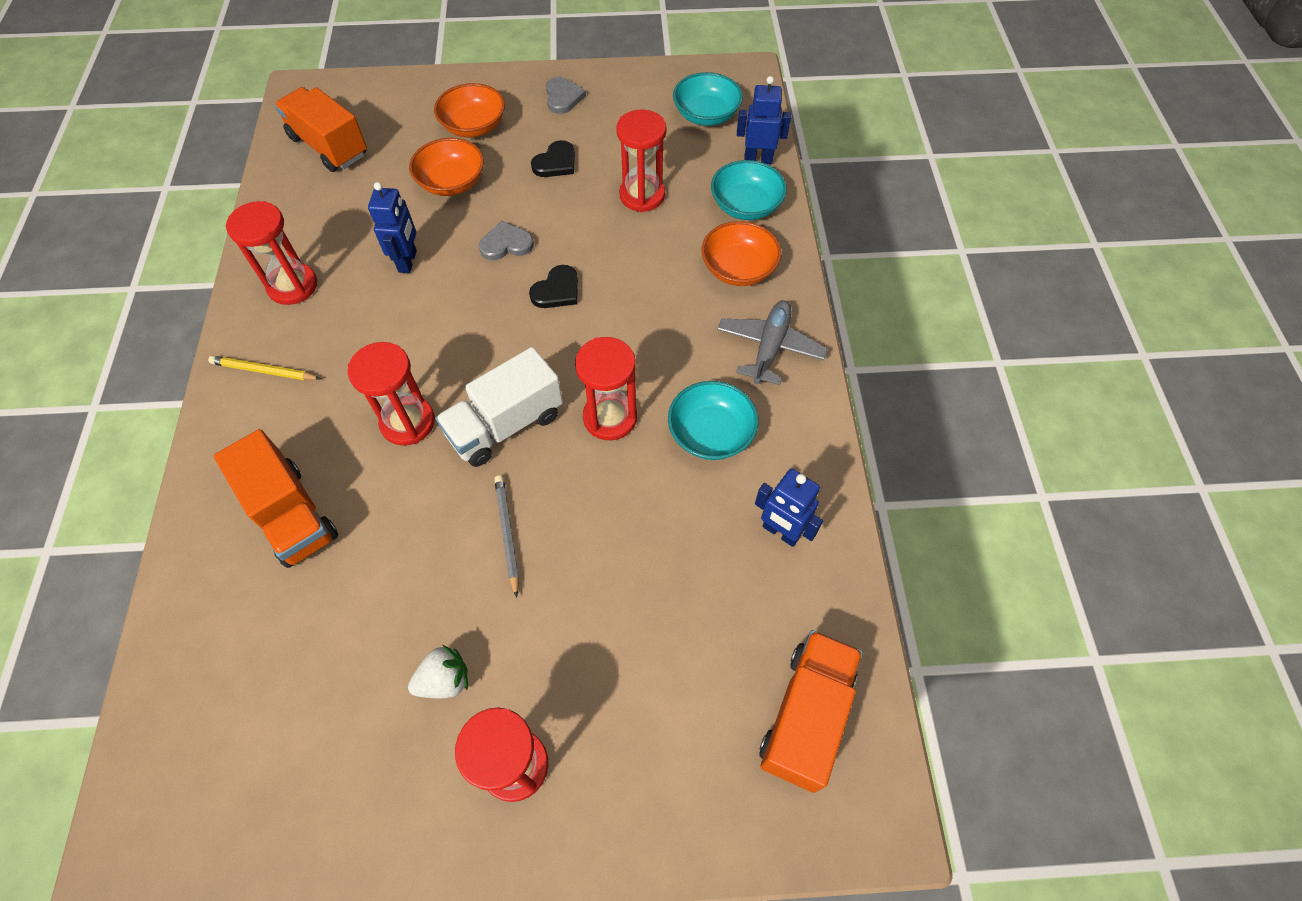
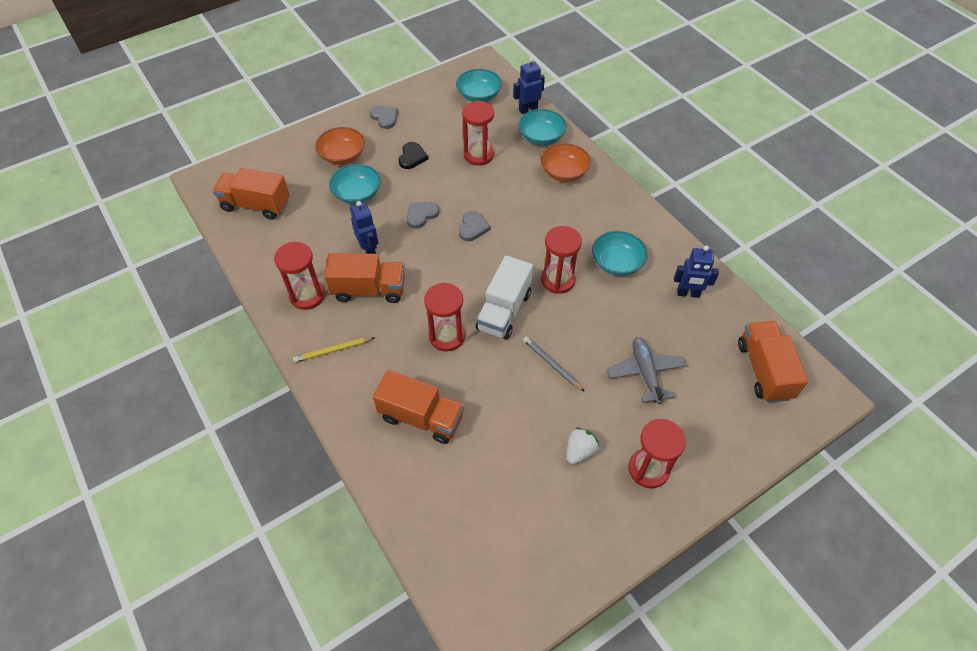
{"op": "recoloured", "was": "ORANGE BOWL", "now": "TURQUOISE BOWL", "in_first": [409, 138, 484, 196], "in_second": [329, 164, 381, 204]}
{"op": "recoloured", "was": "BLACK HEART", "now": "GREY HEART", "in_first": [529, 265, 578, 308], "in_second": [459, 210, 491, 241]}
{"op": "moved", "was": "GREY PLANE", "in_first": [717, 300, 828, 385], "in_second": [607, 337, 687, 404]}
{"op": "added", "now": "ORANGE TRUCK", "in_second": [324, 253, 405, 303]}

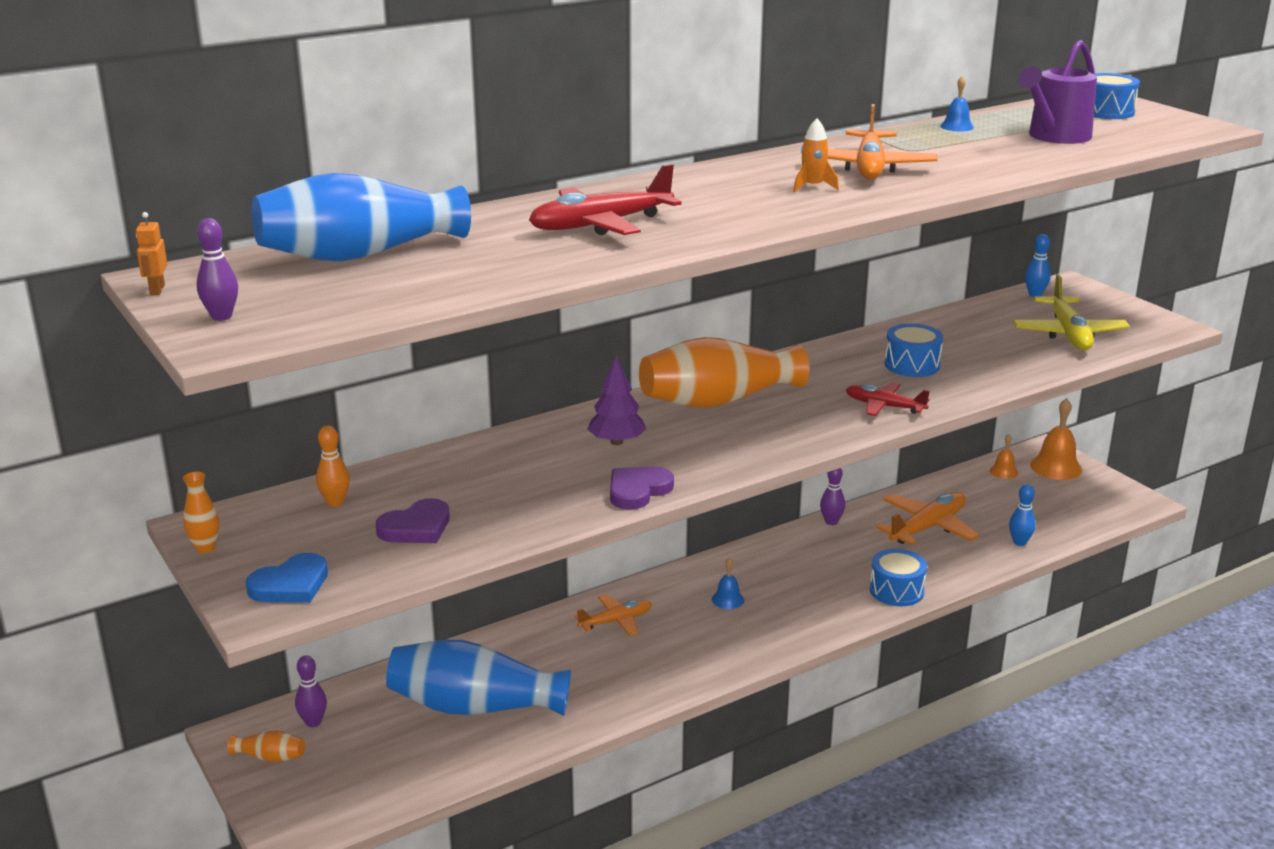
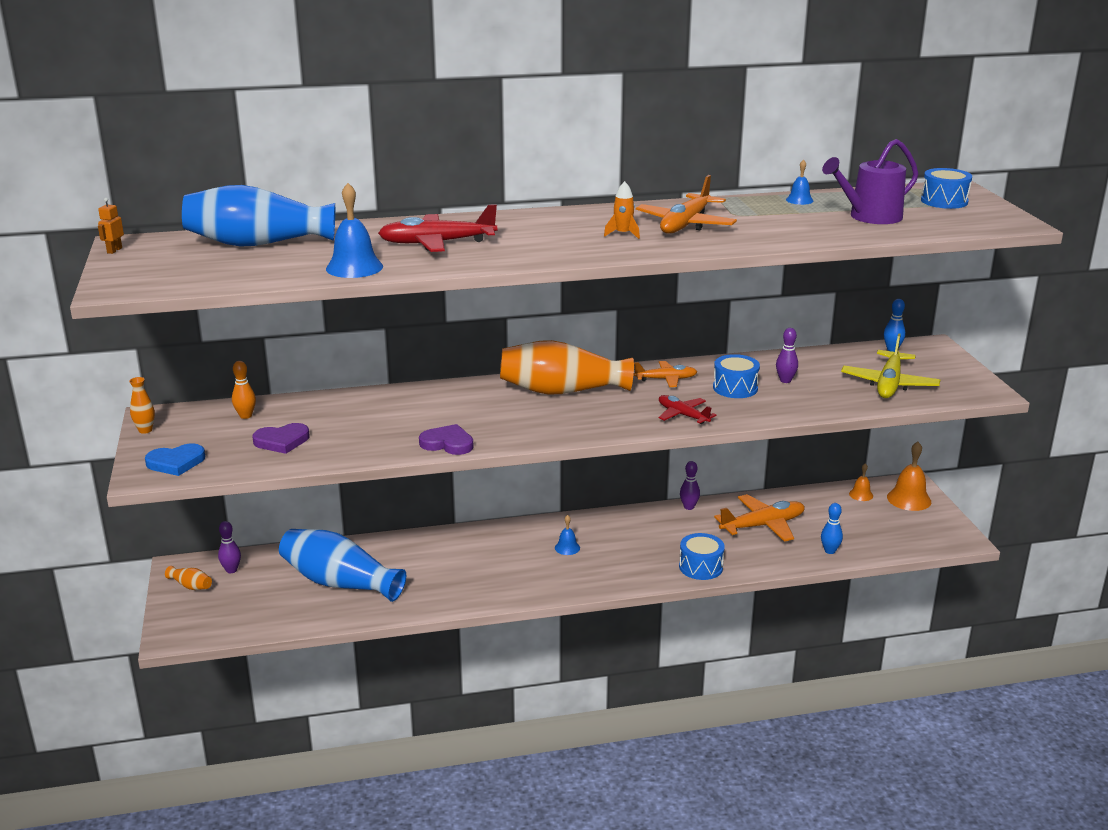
{"op": "moved", "was": "PURPLE BOWLING PIN", "in_first": [197, 218, 238, 321], "in_second": [776, 328, 798, 383]}
{"op": "removed", "was": "PURPLE TREE", "in_first": [587, 356, 646, 445]}
{"op": "turned", "was": "PURPLE HEART", "in_first": [610, 466, 674, 510], "in_second": [419, 424, 473, 455], "clockwise": 45}
{"op": "moved", "was": "ORANGE PLANE", "in_first": [574, 594, 652, 636], "in_second": [634, 361, 697, 387]}
{"op": "added", "now": "BLUE BELL", "in_second": [326, 183, 383, 278]}

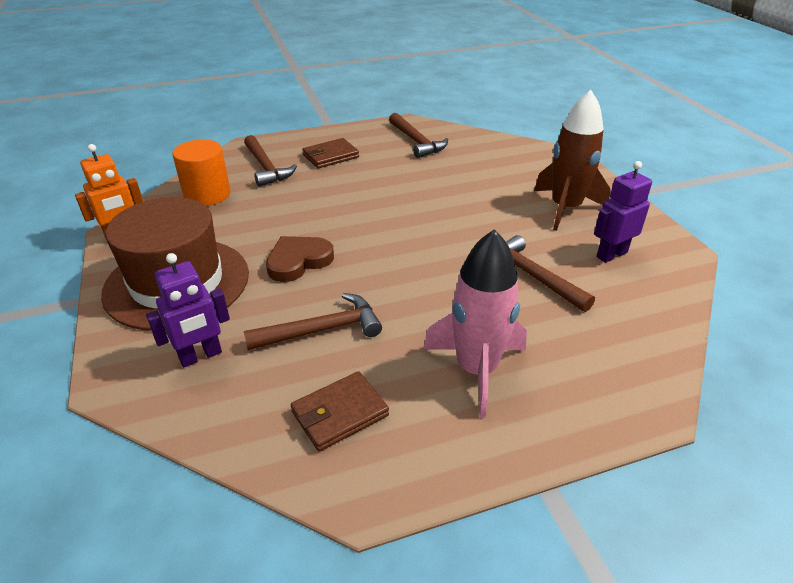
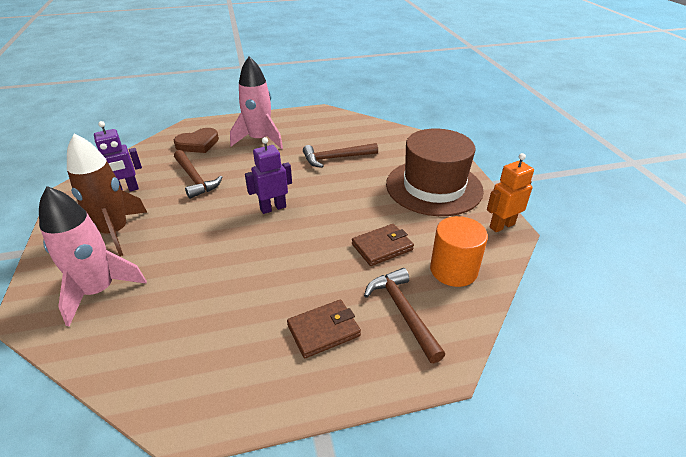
{"op": "removed", "was": "BROWN HAMMER", "in_first": [389, 113, 448, 158]}
{"op": "moved", "was": "BROWN HEART", "in_first": [266, 236, 334, 282], "in_second": [174, 128, 219, 153]}
{"op": "moved", "was": "PURPLE ROBOT", "in_first": [146, 253, 230, 367], "in_second": [245, 137, 292, 214]}
{"op": "moved", "was": "BROWN WALLET", "in_first": [291, 371, 389, 451], "in_second": [352, 224, 414, 266]}
{"op": "added", "now": "PINK ROCKET", "in_second": [39, 186, 147, 326]}

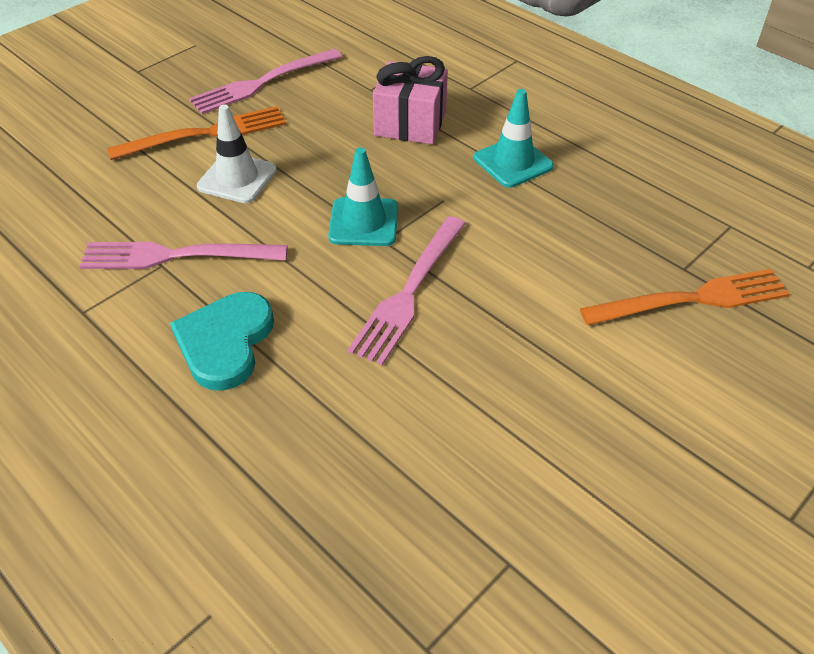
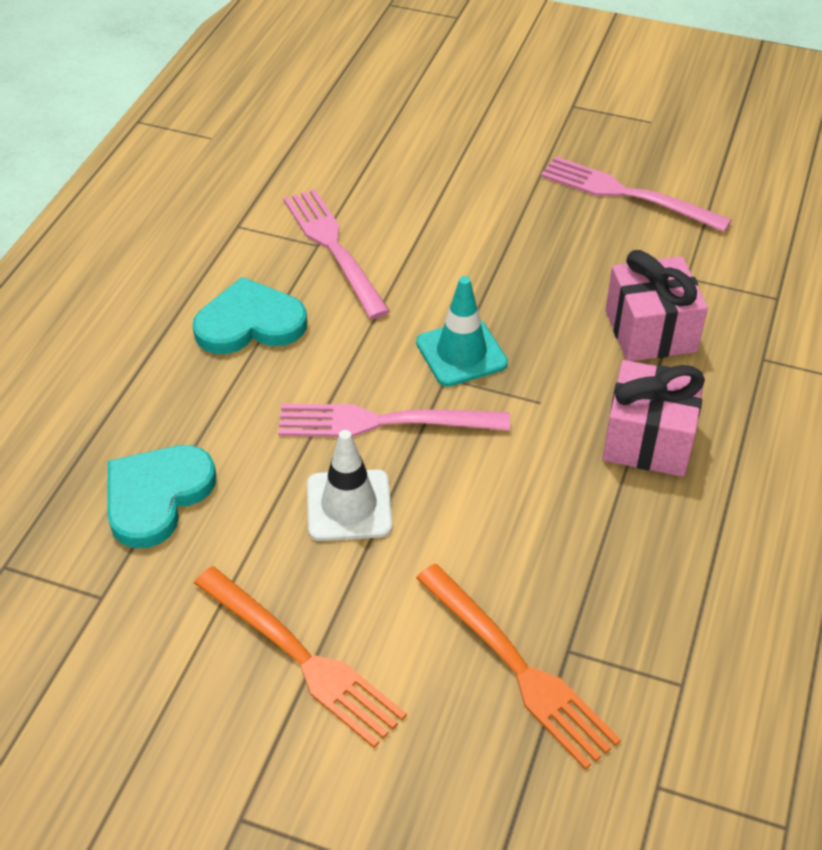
{"op": "replaced", "was": "TURQUOISE TRAFFIC CONE", "now": "PINK GIFT", "in_first": [474, 89, 554, 188], "in_second": [602, 360, 705, 477]}
{"op": "moved", "was": "WHITE TRAFFIC CONE", "in_first": [197, 105, 277, 203], "in_second": [307, 430, 392, 541]}
{"op": "moved", "was": "ORANGE FORK", "in_first": [107, 106, 286, 160], "in_second": [194, 566, 407, 748]}
{"op": "added", "now": "TURQUOISE HEART", "in_second": [107, 445, 216, 548]}

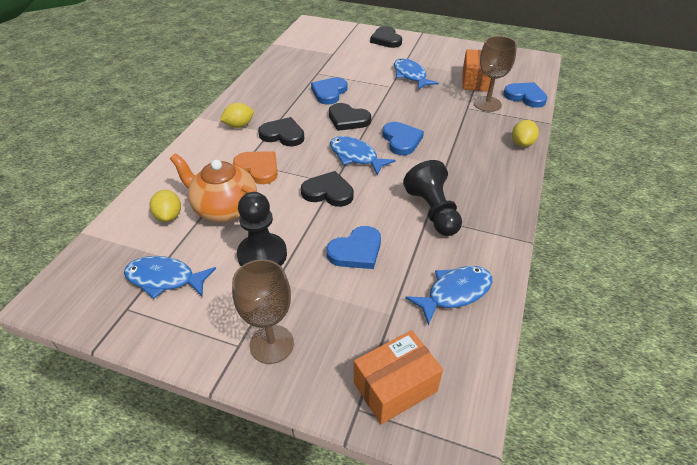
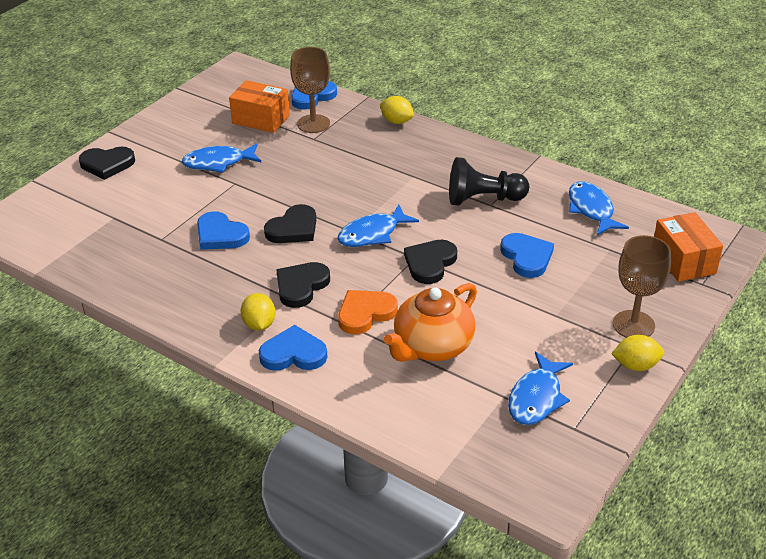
{"op": "moved", "was": "BLUE HEART", "in_first": [383, 122, 424, 155], "in_second": [259, 325, 327, 371]}
{"op": "moved", "was": "YELLOW LEMON", "in_first": [150, 190, 181, 222], "in_second": [611, 335, 664, 371]}
{"op": "removed", "was": "BLACK PAWN", "in_first": [237, 192, 287, 266]}

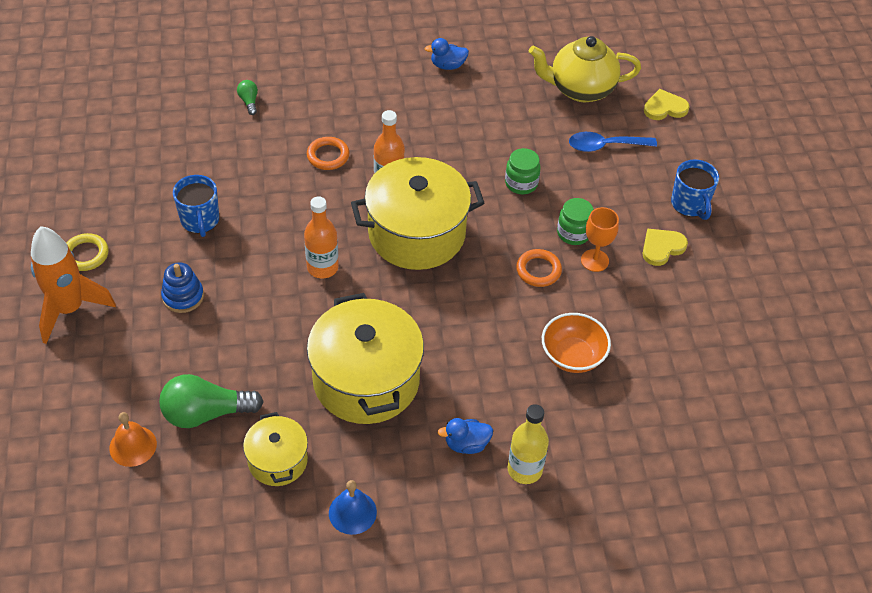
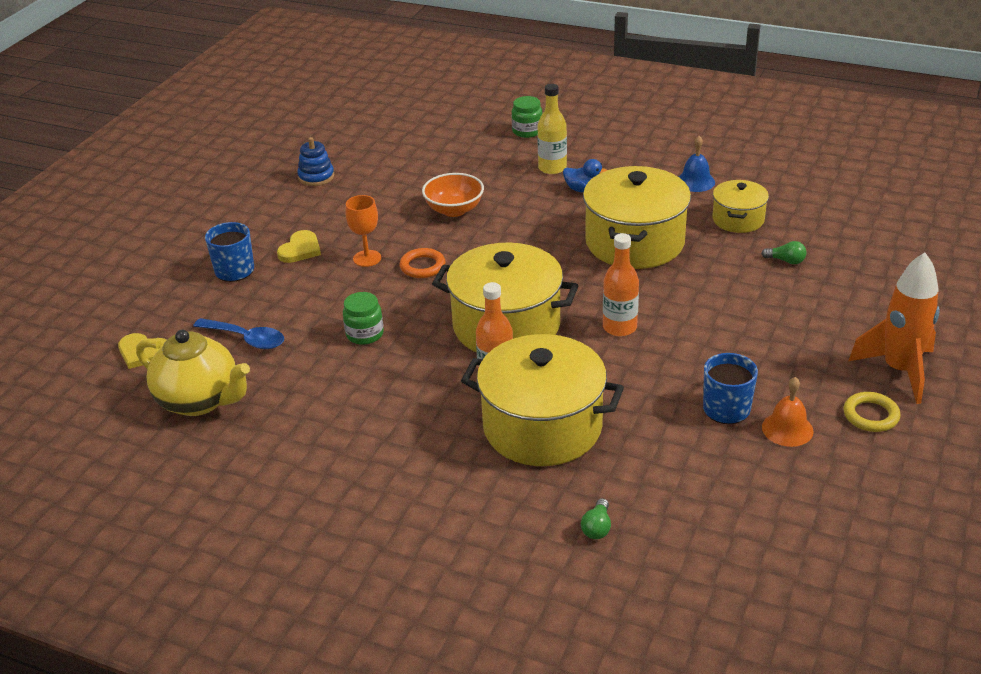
{"op": "removed", "was": "BLUE DUCK", "in_first": [425, 38, 469, 70]}
{"op": "replaced", "was": "ORANGE RING", "now": "YELLOW POT", "in_first": [307, 137, 349, 170], "in_second": [461, 334, 624, 466]}
{"op": "moved", "was": "GREEN JAR", "in_first": [557, 198, 594, 245], "in_second": [512, 96, 542, 138]}
{"op": "turned", "was": "YELLOW HEART", "in_first": [642, 229, 688, 266], "in_second": [277, 230, 321, 263], "clockwise": -60}
{"op": "moved", "was": "BLUE STACKING TOY", "in_first": [161, 262, 204, 313], "in_second": [297, 137, 334, 186]}
{"op": "resized", "was": "GREEN LIGHT BULB", "in_first": [159, 374, 264, 428], "in_second": [761, 241, 806, 264], "ratio": 0.47}
{"op": "moved", "was": "ORANGE BELL", "in_first": [109, 412, 157, 467], "in_second": [762, 377, 813, 447]}

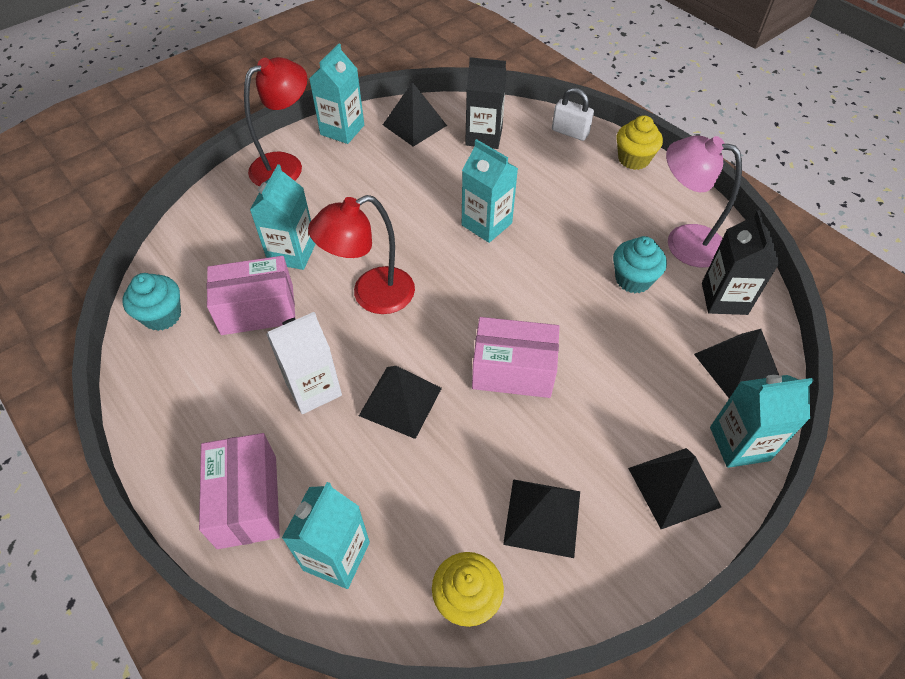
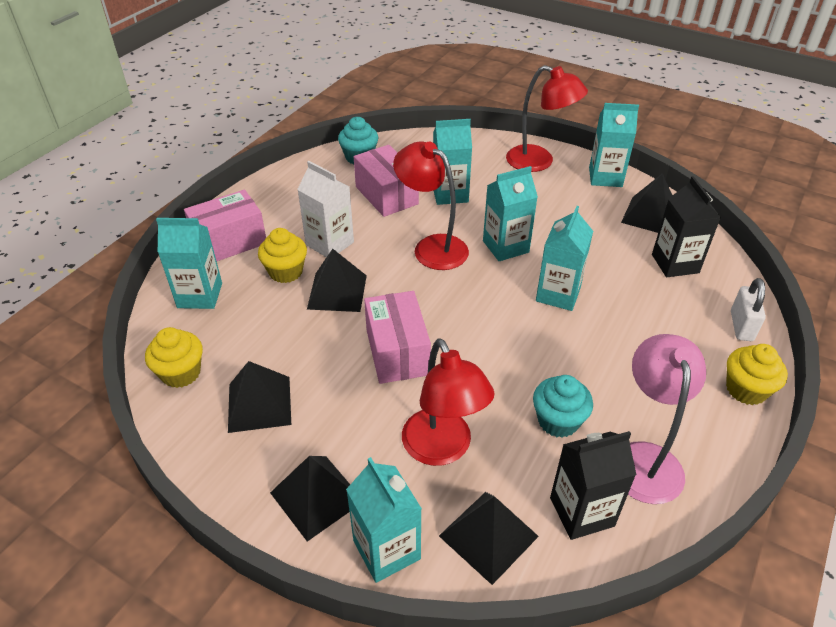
{"op": "added", "now": "TURQUOISE CARTON", "in_second": [483, 166, 538, 261]}
{"op": "added", "now": "YELLOW CUPCAKE", "in_second": [258, 228, 307, 283]}
{"op": "added", "now": "RED LAMP", "in_second": [402, 339, 495, 466]}

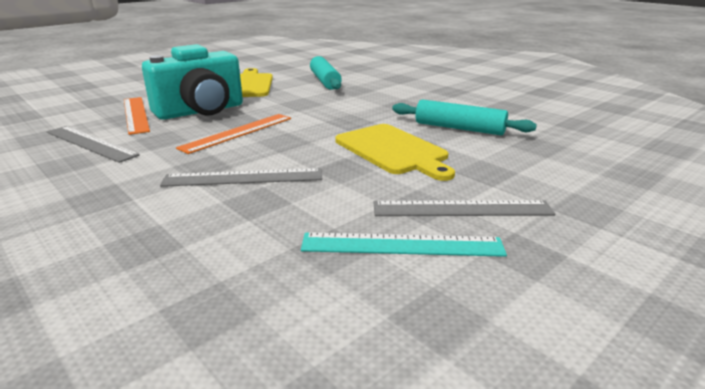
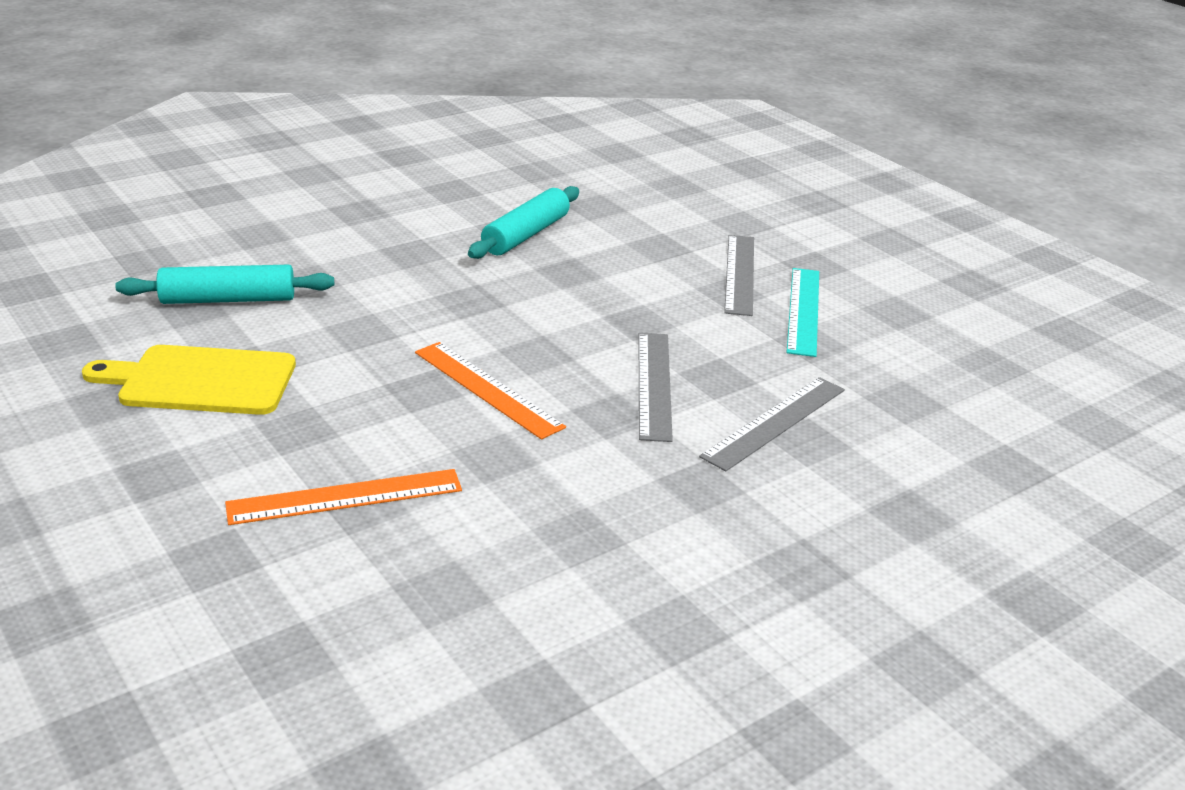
{"op": "removed", "was": "TURQUOISE CAMERA", "in_first": [142, 44, 243, 120]}
{"op": "removed", "was": "YELLOW CUTTING BOARD", "in_first": [335, 124, 455, 181]}
{"op": "moved", "was": "GREY RULER", "in_first": [47, 126, 140, 163], "in_second": [699, 377, 845, 471]}

